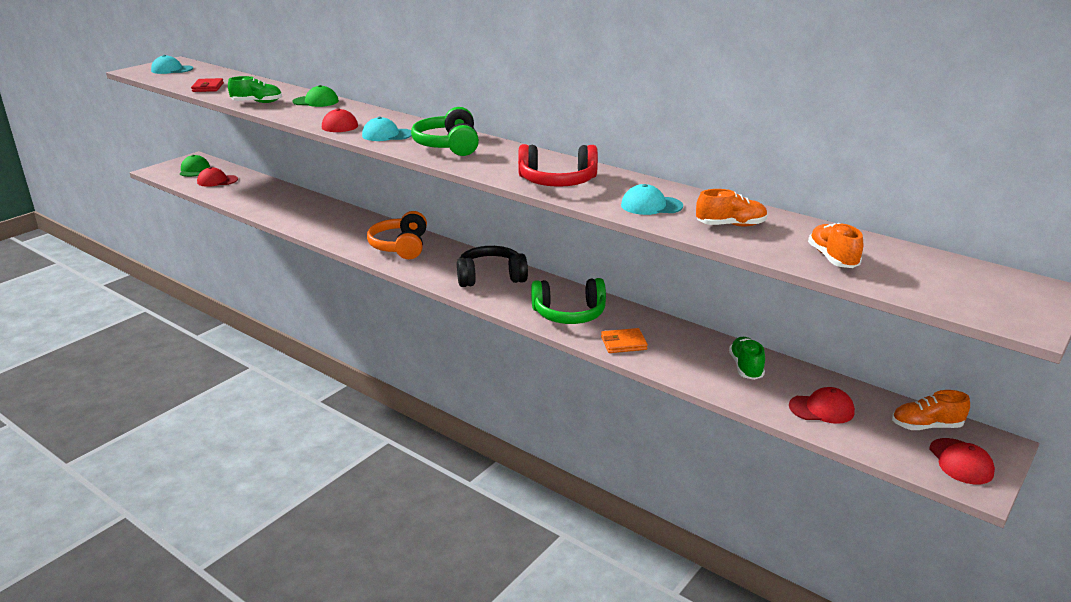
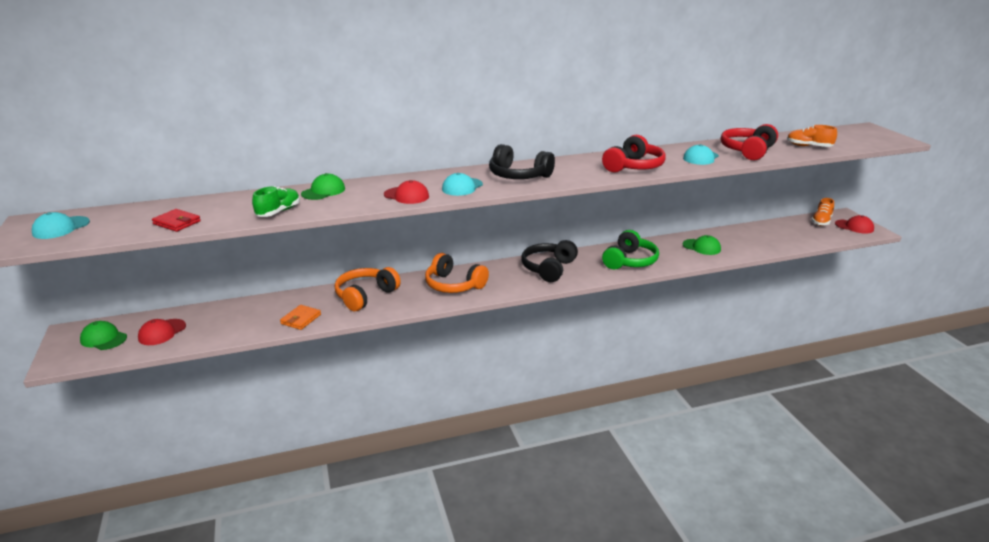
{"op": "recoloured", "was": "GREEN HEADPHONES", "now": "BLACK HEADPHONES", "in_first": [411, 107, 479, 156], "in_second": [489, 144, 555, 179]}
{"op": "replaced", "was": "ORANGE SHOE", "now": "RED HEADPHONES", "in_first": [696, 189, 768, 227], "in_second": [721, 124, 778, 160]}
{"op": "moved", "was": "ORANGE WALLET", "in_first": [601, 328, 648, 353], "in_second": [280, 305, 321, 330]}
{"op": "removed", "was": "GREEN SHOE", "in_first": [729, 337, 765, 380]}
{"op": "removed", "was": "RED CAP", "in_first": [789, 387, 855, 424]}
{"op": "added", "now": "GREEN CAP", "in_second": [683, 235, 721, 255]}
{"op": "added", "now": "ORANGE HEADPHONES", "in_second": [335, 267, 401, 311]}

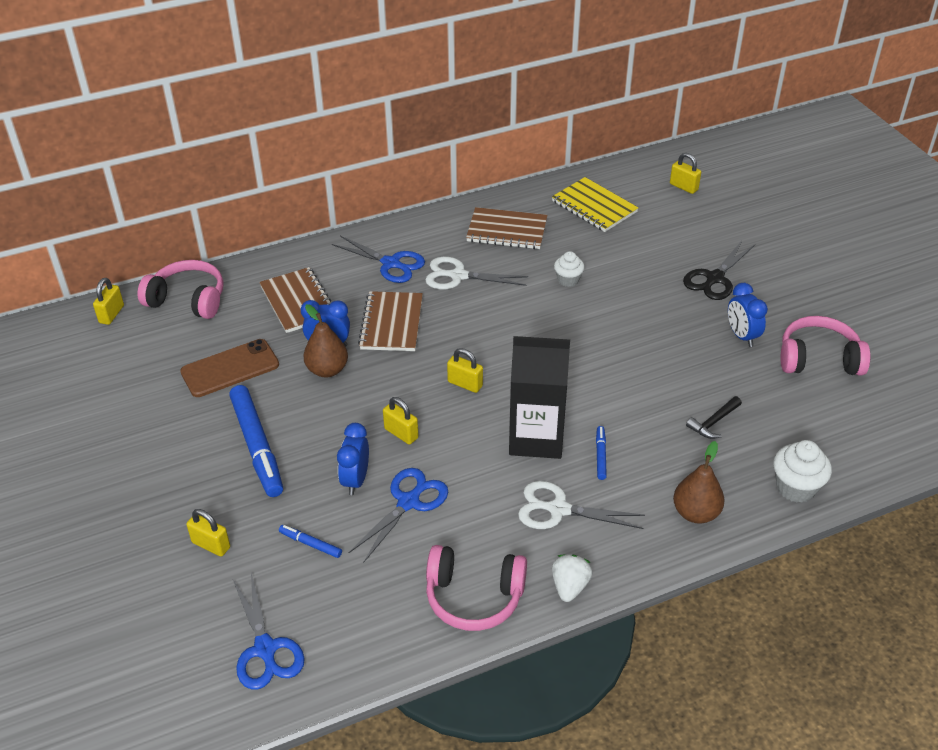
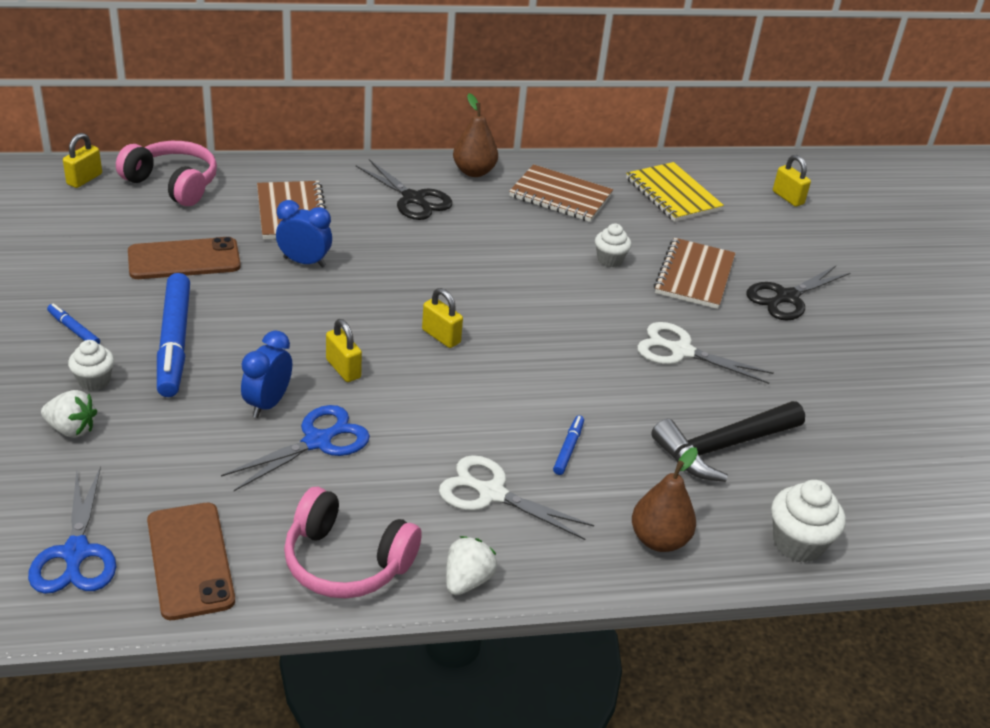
{"op": "recoloured", "was": "BLUE SCISSORS", "now": "BLACK SCISSORS", "in_first": [332, 236, 425, 283], "in_second": [356, 159, 452, 220]}
{"op": "moved", "was": "WHITE SCISSORS", "in_first": [425, 257, 528, 289], "in_second": [637, 322, 773, 384]}
{"op": "removed", "was": "BLUE CLOCK", "in_first": [728, 283, 768, 347]}
{"op": "moved", "was": "BROWN NOTEBOOK", "in_first": [358, 291, 423, 351], "in_second": [654, 238, 735, 309]}
{"op": "moved", "was": "BROWN PEAR", "in_first": [303, 304, 348, 377], "in_second": [453, 93, 498, 177]}
{"op": "removed", "was": "PINK HEADPHONES", "in_first": [781, 316, 870, 376]}
{"op": "removed", "was": "BLACK CARTON", "in_first": [509, 336, 570, 459]}
{"op": "resized", "was": "BLACK HAMMER", "in_first": [686, 396, 742, 439], "in_second": [651, 401, 805, 482], "ratio": 1.95}
{"op": "replaced", "was": "YELLOW PADLOCK", "now": "WHITE STRAWBERRY", "in_first": [186, 509, 230, 556], "in_second": [41, 390, 97, 438]}
{"op": "moved", "was": "BLUE MARKER", "in_first": [279, 525, 342, 558], "in_second": [47, 304, 100, 344]}
{"op": "added", "now": "WHITE CUPCAKE", "in_second": [68, 340, 114, 391]}
{"op": "added", "now": "BROWN PHONE", "in_second": [147, 503, 235, 620]}

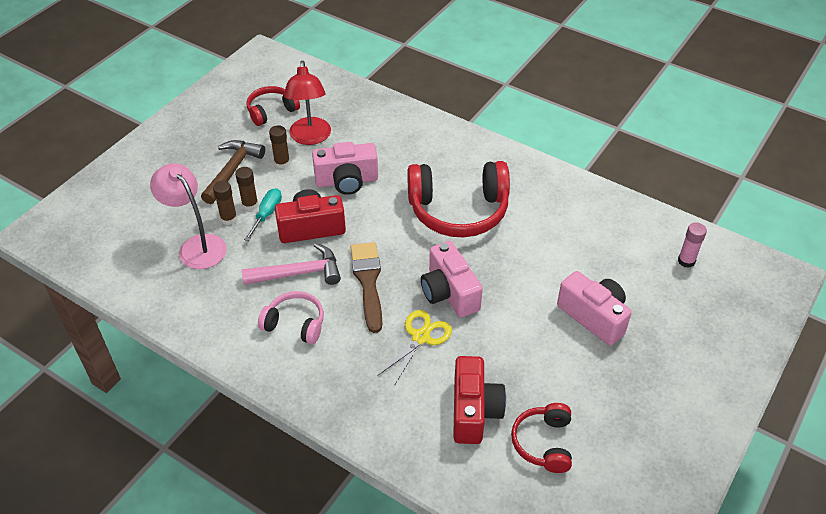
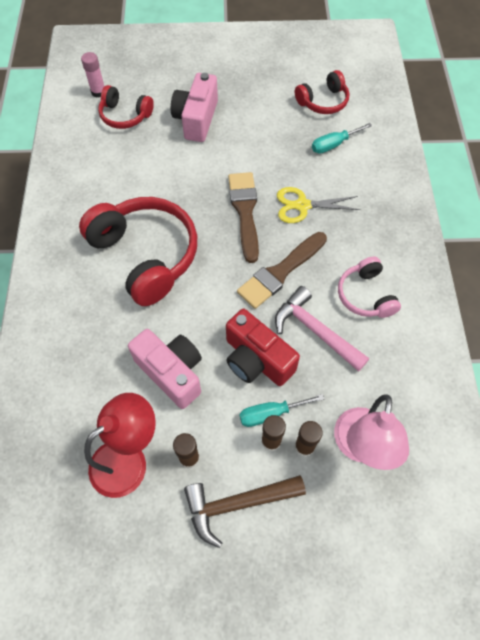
{"op": "moved", "was": "RED HEADPHONES", "in_first": [246, 86, 300, 126], "in_second": [98, 85, 154, 129]}
{"op": "replaced", "was": "PINK CAMERA", "now": "BROWN BRUSH", "in_first": [421, 241, 483, 318], "in_second": [228, 172, 259, 263]}
{"op": "replaced", "was": "RED CAMERA", "now": "TURQUOISE SCREWDRIVER", "in_first": [453, 356, 506, 444], "in_second": [312, 123, 372, 153]}

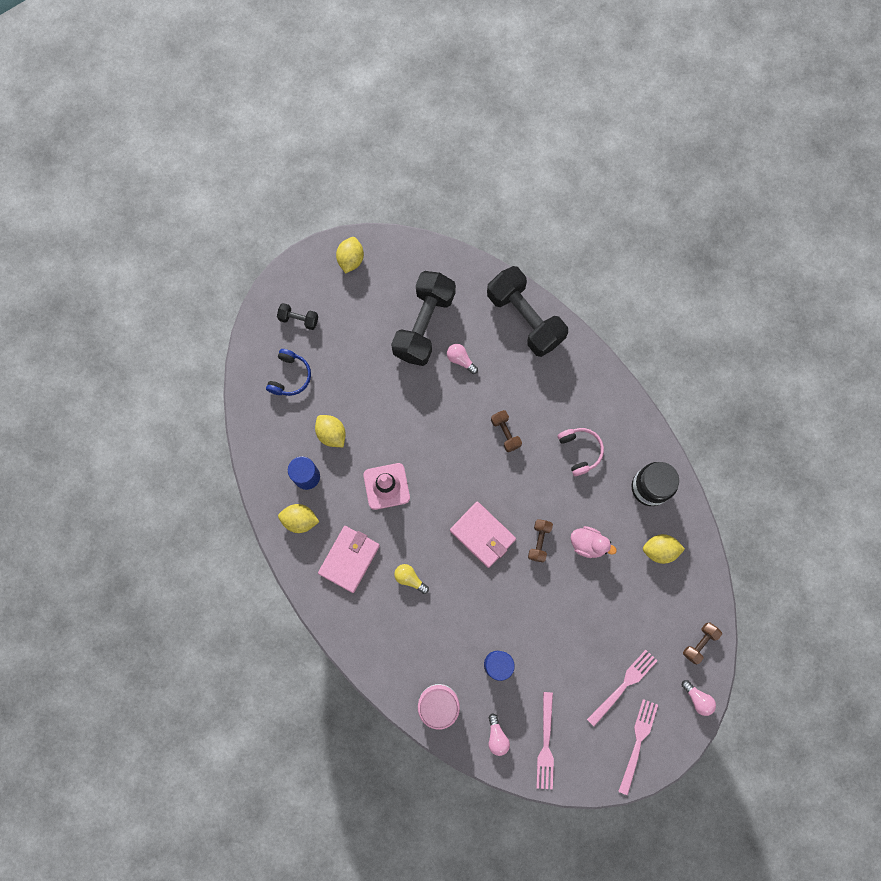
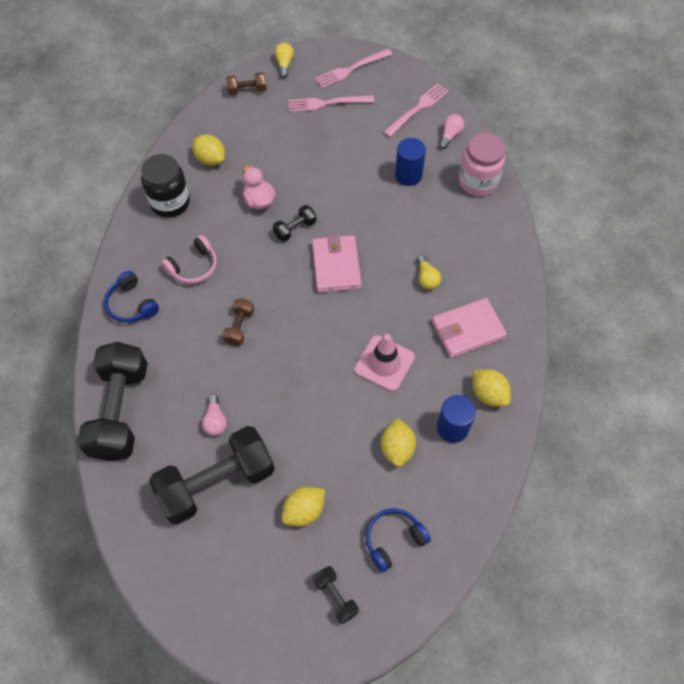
{"op": "moved", "was": "YELLOW LEMON", "in_first": [336, 237, 364, 274], "in_second": [282, 487, 325, 527]}
{"op": "turned", "was": "PINK HEADPHONES", "in_first": [558, 428, 604, 476], "in_second": [161, 235, 217, 284], "clockwise": -150}
{"op": "recoloured", "was": "BROWN DUMBBELL", "now": "BLACK DUMBBELL", "in_first": [528, 519, 553, 562], "in_second": [273, 205, 316, 242]}
{"op": "recoloured", "was": "PINK LIGHT BULB", "now": "YELLOW LIGHT BULB", "in_first": [682, 680, 716, 716], "in_second": [275, 43, 294, 78]}
{"op": "added", "now": "BLUE HEADPHONES", "in_second": [104, 271, 159, 323]}

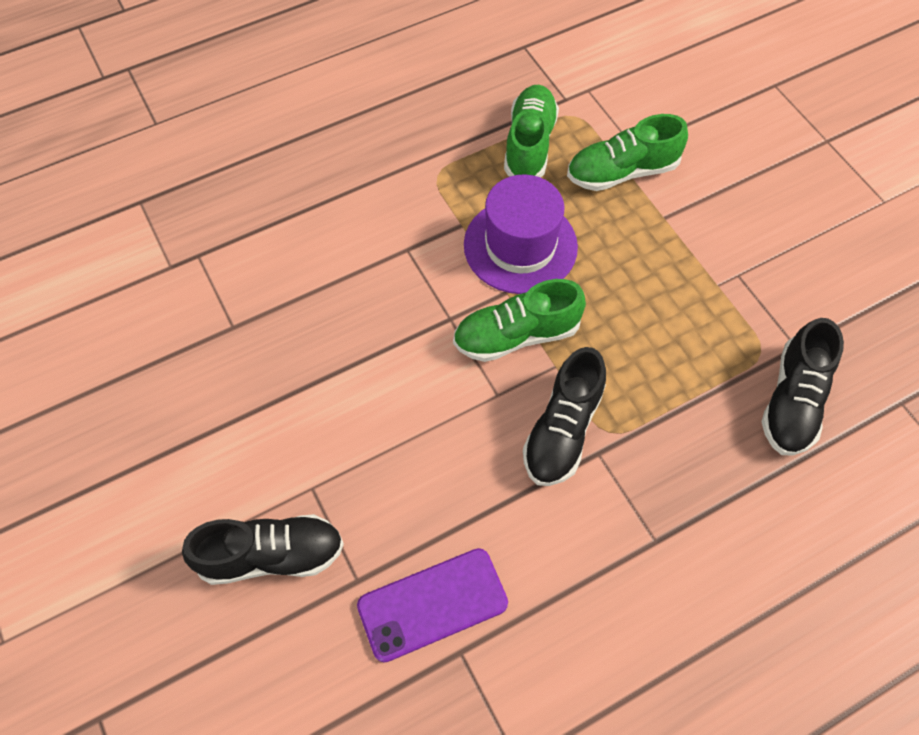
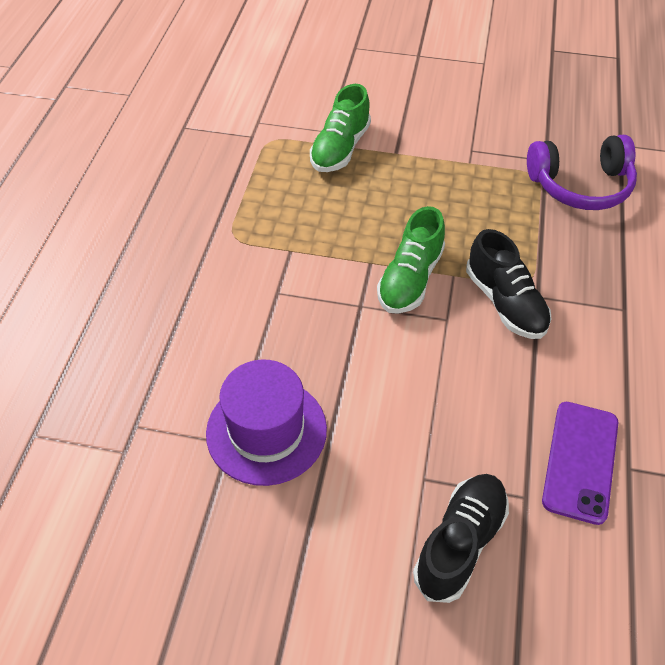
{"op": "removed", "was": "GREEN SHOE", "in_first": [504, 85, 559, 178]}
{"op": "moved", "was": "PURPLE HAT", "in_first": [464, 174, 578, 294], "in_second": [206, 359, 327, 486]}
{"op": "replaced", "was": "BLACK SHOE", "now": "PURPLE HEADPHONES", "in_first": [762, 318, 844, 456], "in_second": [527, 135, 637, 210]}

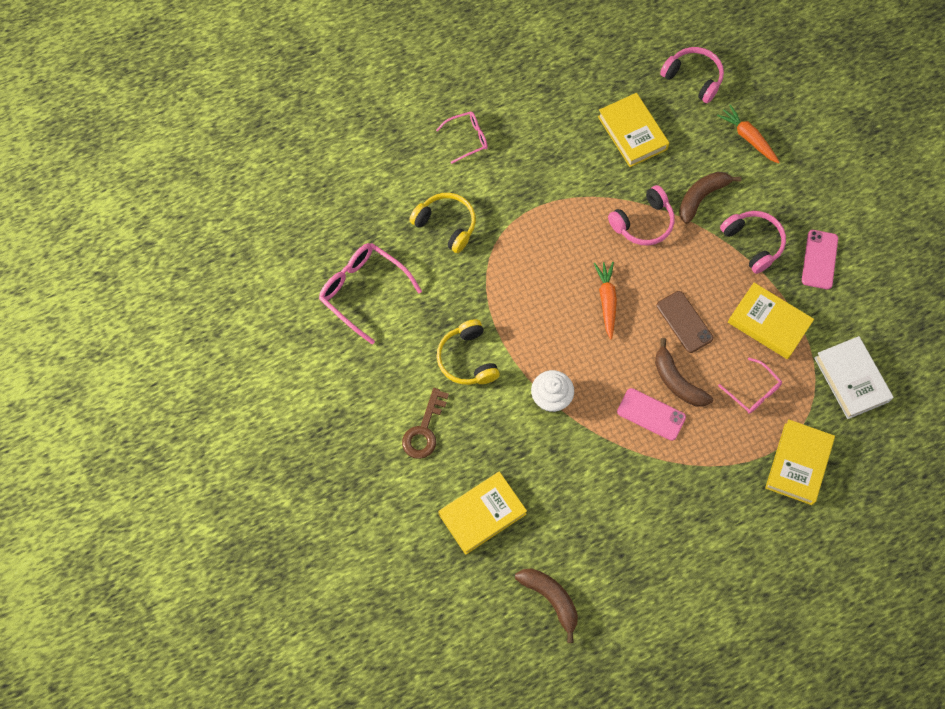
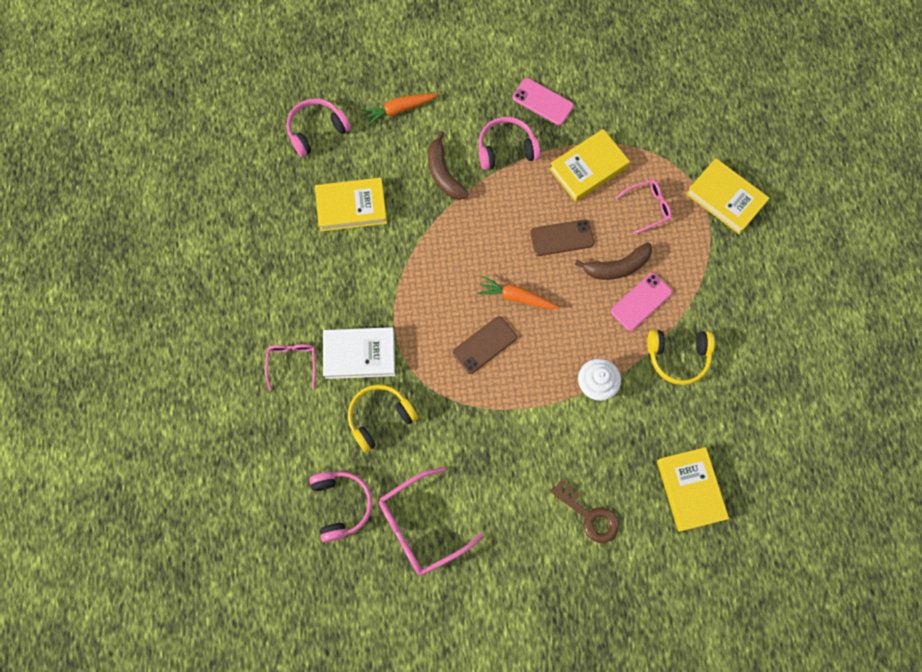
{"op": "moved", "was": "PINK HEADPHONES", "in_first": [608, 185, 674, 246], "in_second": [309, 472, 372, 542]}
{"op": "moved", "was": "YELLOW HEADPHONES", "in_first": [437, 319, 500, 385], "in_second": [647, 330, 715, 385]}
{"op": "moved", "was": "WHITE BOOK", "in_first": [814, 336, 894, 419], "in_second": [323, 327, 395, 379]}
{"op": "removed", "was": "BROWN BANANA", "in_first": [515, 569, 578, 643]}
{"op": "added", "now": "BROWN PHONE", "in_second": [453, 316, 517, 374]}

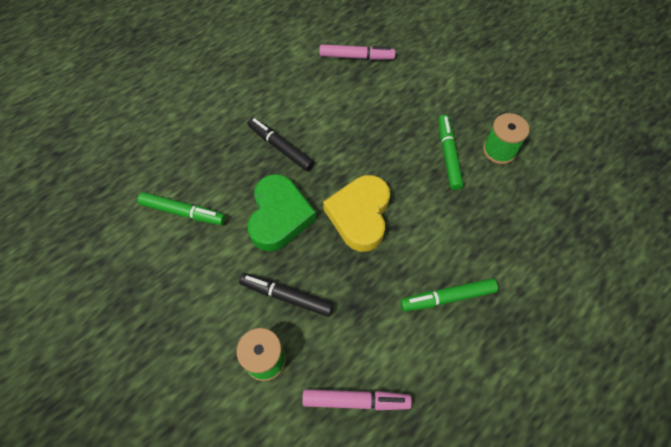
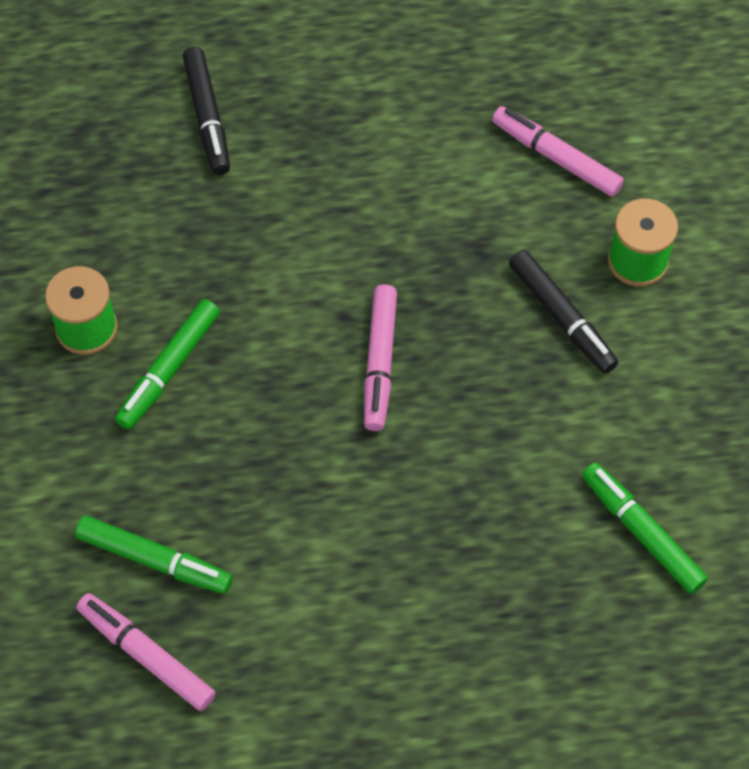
{"op": "moved", "was": "BLACK MARKER", "in_first": [247, 117, 314, 171], "in_second": [183, 47, 230, 175]}
{"op": "removed", "was": "GREEN HEART", "in_first": [248, 174, 316, 251]}
{"op": "replaced", "was": "YELLOW HEART", "now": "PINK MARKER", "in_first": [323, 175, 390, 252], "in_second": [364, 284, 397, 431]}
{"op": "moved", "was": "GREEN MARKER", "in_first": [400, 278, 498, 311], "in_second": [75, 516, 233, 594]}

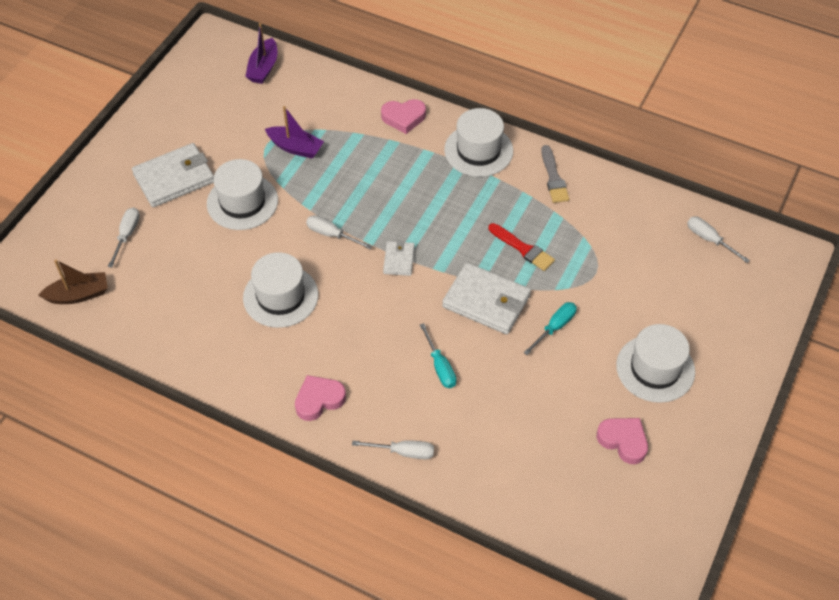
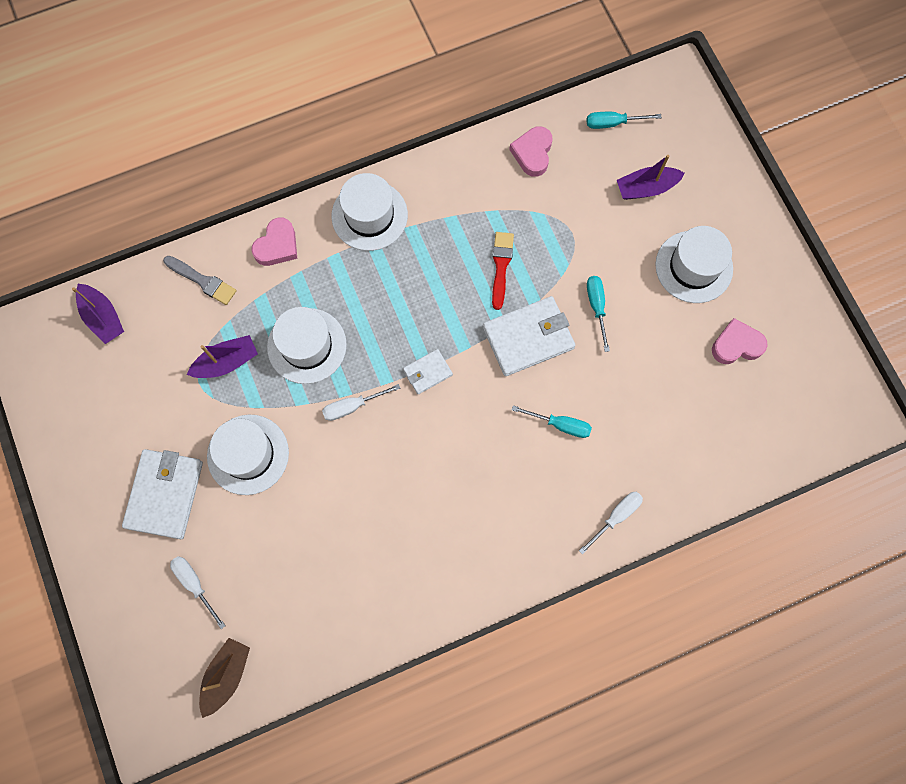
{"op": "moved", "was": "GREY BRUSH", "in_first": [541, 145, 569, 203], "in_second": [163, 256, 237, 305]}
{"op": "recoloured", "was": "WHITE SCREWDRIVER", "now": "TURQUOISE SCREWDRIVER", "in_first": [687, 217, 750, 263], "in_second": [587, 112, 662, 129]}
{"op": "turned", "was": "RED BRUSH", "in_first": [489, 223, 555, 271], "in_second": [492, 232, 514, 310], "clockwise": -75}
{"op": "turned", "was": "WHITE WALLET", "in_first": [383, 240, 415, 276], "in_second": [403, 349, 453, 394], "clockwise": -75}
{"op": "moved", "was": "WHITE HAT", "in_first": [243, 252, 318, 328], "in_second": [267, 307, 347, 384]}
{"op": "moved", "was": "PINK HEART", "in_first": [295, 375, 346, 421], "in_second": [509, 126, 553, 177]}
{"op": "added", "now": "PURPLE BOAT", "in_second": [617, 155, 685, 200]}

